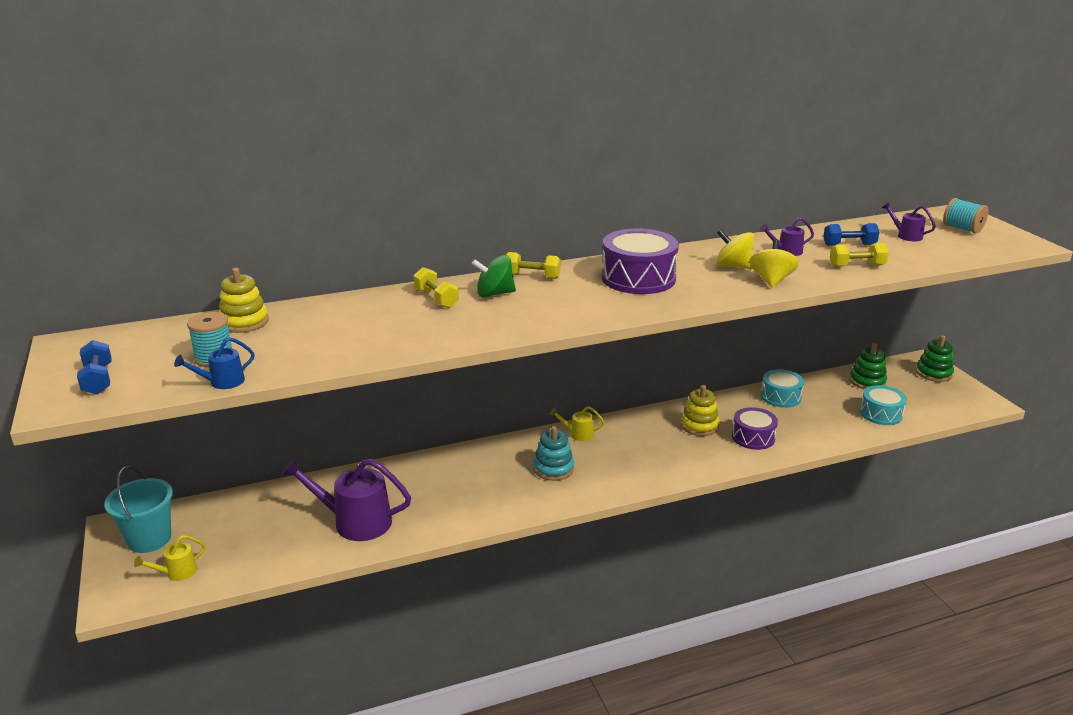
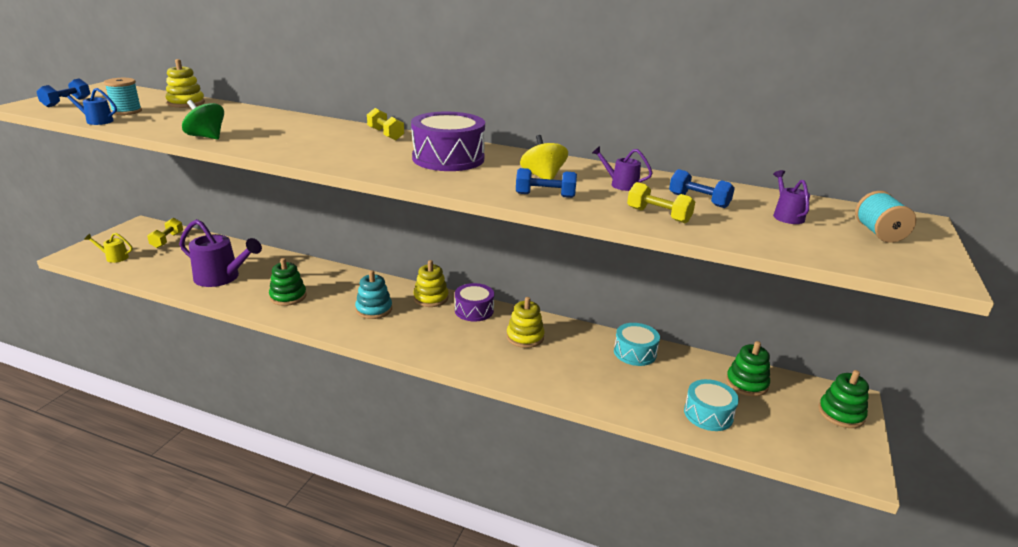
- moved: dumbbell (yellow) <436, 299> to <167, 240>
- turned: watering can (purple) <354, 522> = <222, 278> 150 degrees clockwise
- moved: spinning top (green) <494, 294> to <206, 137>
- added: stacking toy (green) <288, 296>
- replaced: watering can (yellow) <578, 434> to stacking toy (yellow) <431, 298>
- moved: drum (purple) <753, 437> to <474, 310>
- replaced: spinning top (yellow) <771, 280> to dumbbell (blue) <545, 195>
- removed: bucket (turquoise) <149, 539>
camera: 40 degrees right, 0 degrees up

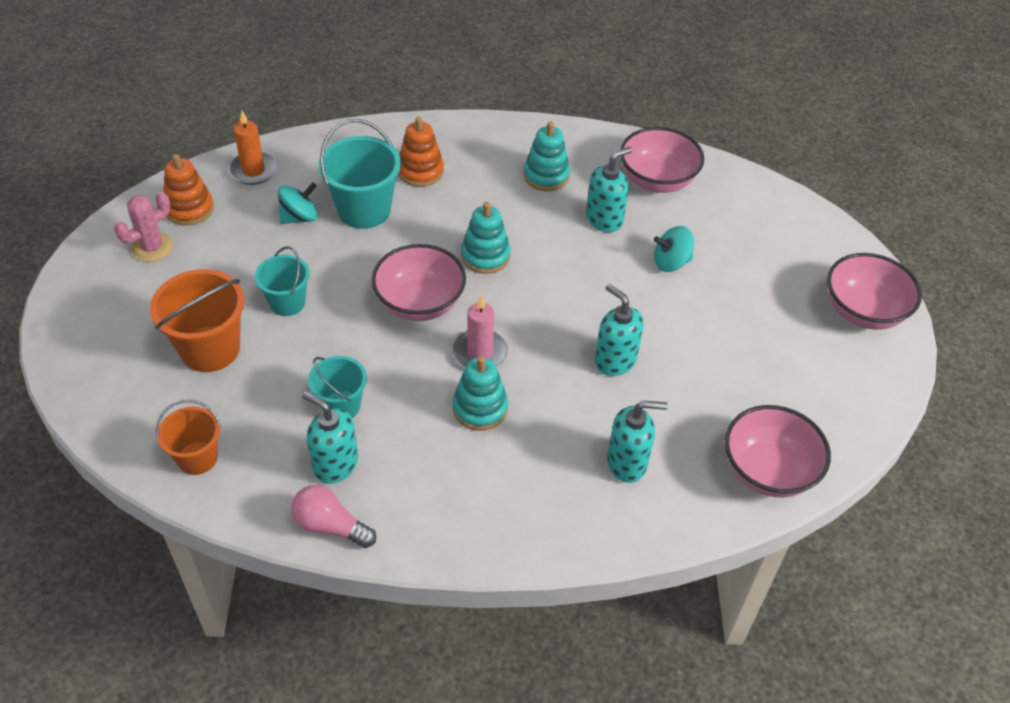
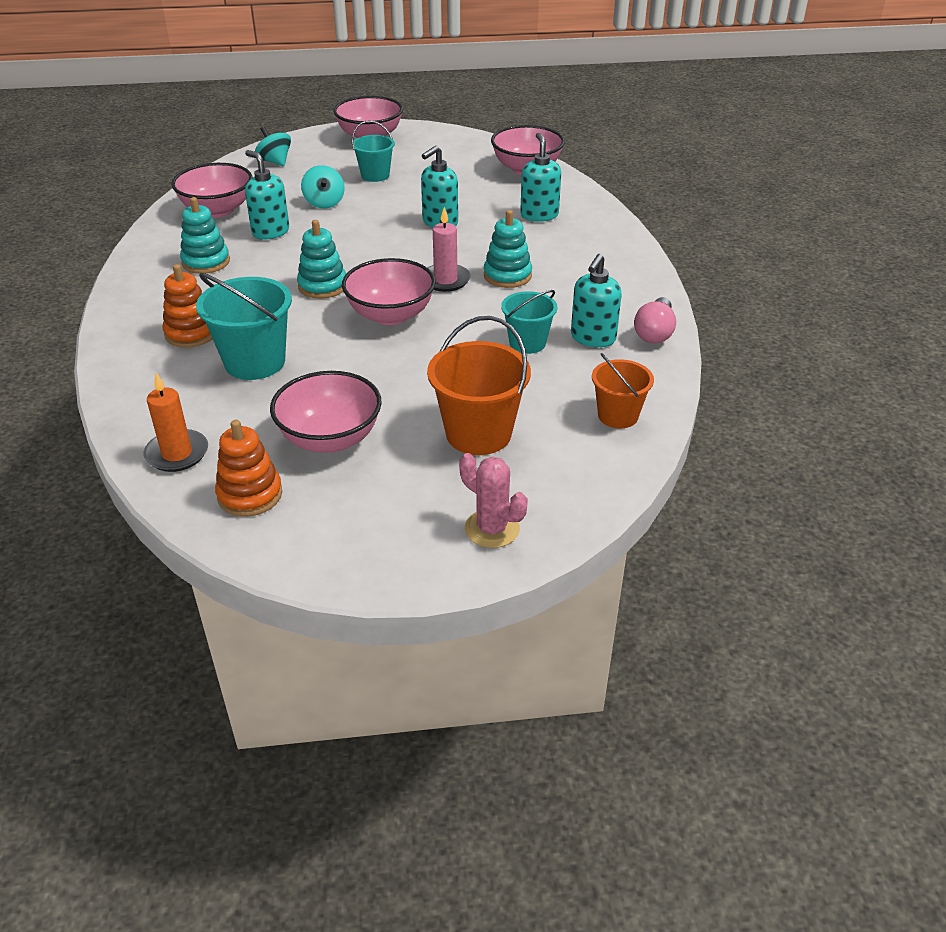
- moved: spinning top (turquoise) <299, 217> to <275, 162>
- added: bowl (pink) <330, 438>
- moved: bucket (turquoise) <287, 302> to <375, 175>
- moved: cactus (pink) <152, 247> to <492, 529>
camera: 95 degrees left, 10 degrees down

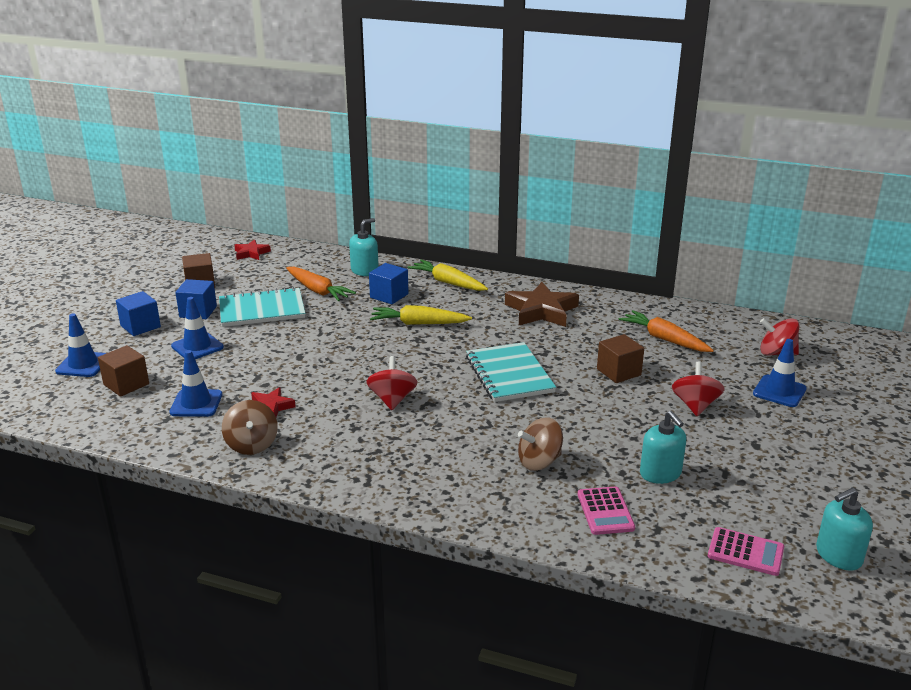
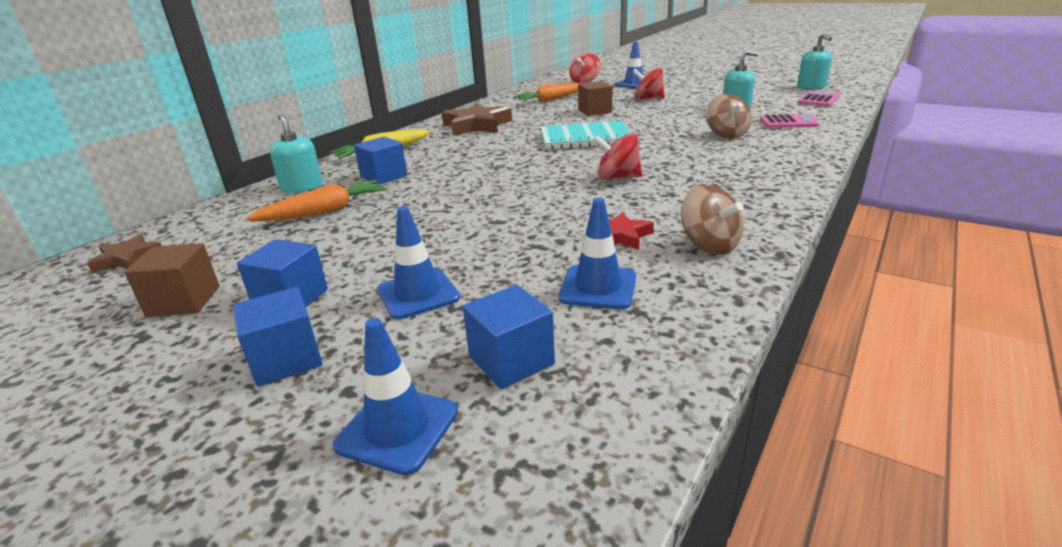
- recoloured: star (red) <251, 253> to star (brown) <128, 259>
- recoloured: cube (brown) <126, 384> to cube (blue) <511, 360>
- turned: spinning top (brown) <252, 445> = <709, 245> 60 degrees clockwise
- removed: notebook (turquoise) <262, 310>
- removed: carrot (yellow) <419, 323>
camera: 75 degrees left, 0 degrees up

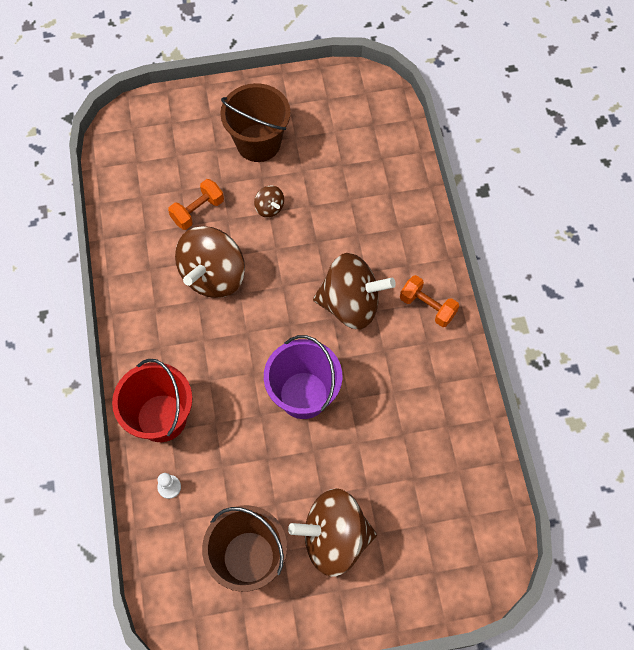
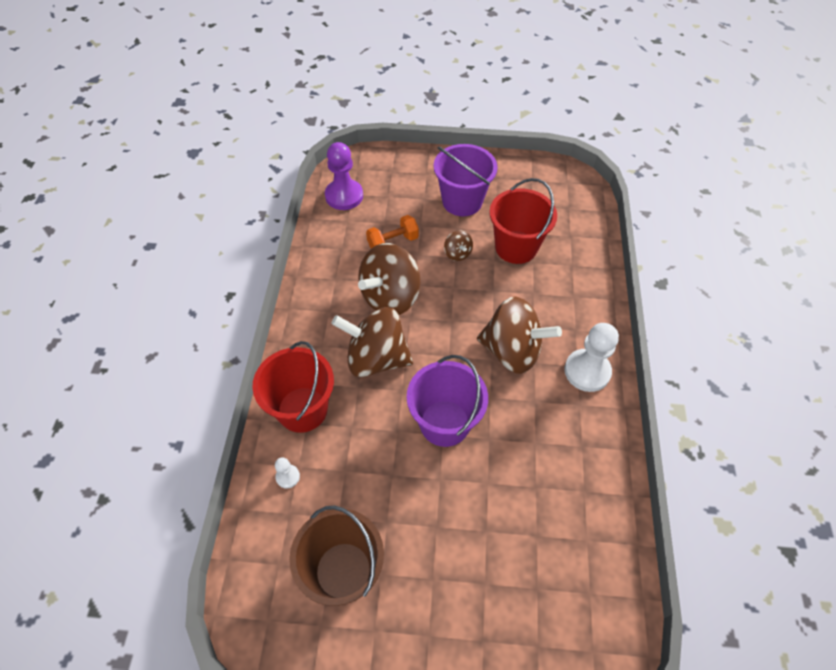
- added: pawn (purple) <344, 196>
- moved: spinning top (brown) <334, 538> to <376, 358>
- recoloured: bucket (brown) <258, 143> to bucket (purple) <462, 201>
- added: bucket (red) <516, 247>
- replaced: dumbbell (orange) <427, 307> to pawn (white) <587, 371>
camera: 15 degrees right, 10 degrees down

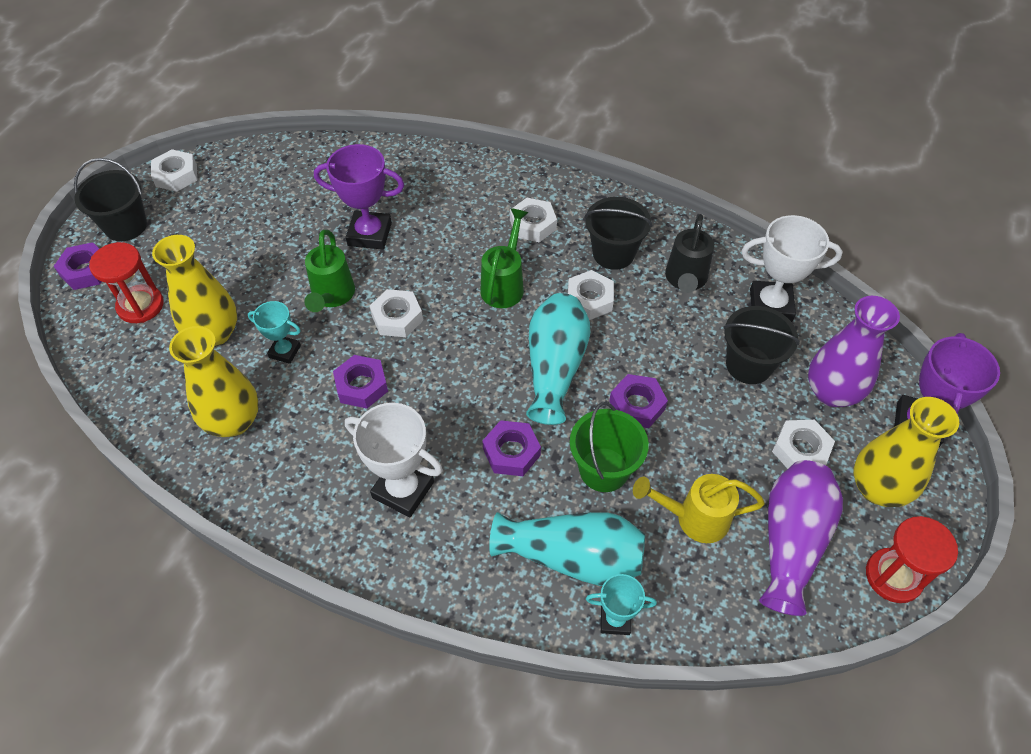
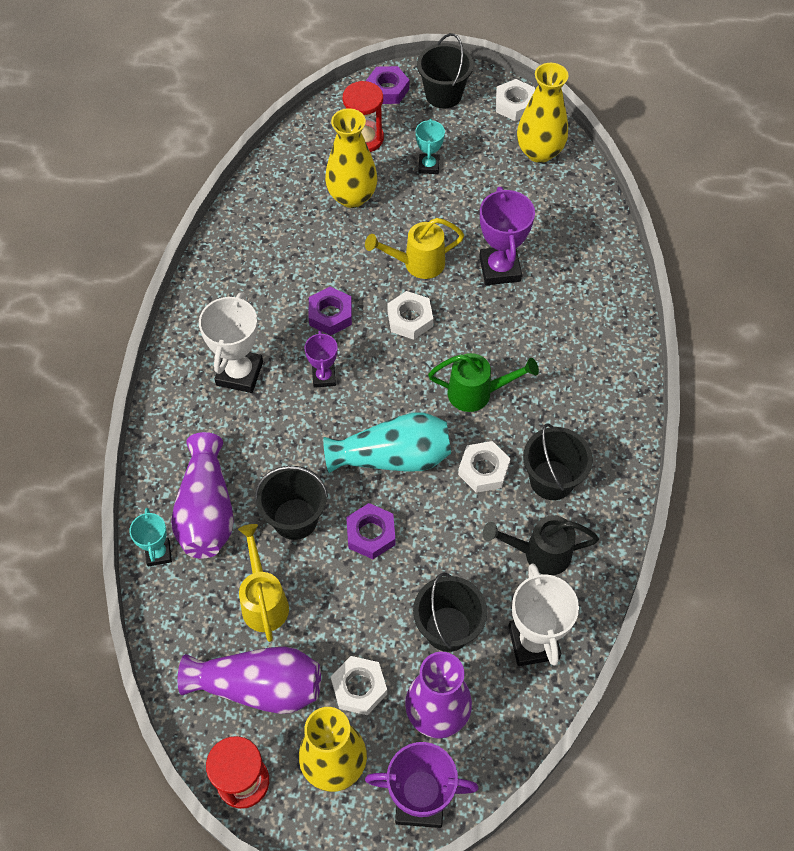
- recoloured: vase (turquoise) <572, 557> to vase (purple) <207, 511>
- recoloured: bucket (green) <604, 469> to bucket (black) <295, 519>
- added: trophy (purple) <324, 377>
- recoloured: watering can (green) <332, 297> to watering can (yellow) <417, 264>
- moved: trophy (turquoise) <285, 351> to <428, 166>
- moved: vase (yellow) <233, 421> to <539, 152>
- removed: nut (purple) <511, 452>
- removed: nut (white) <533, 225>
camera: 75 degrees right, 5 degrees up

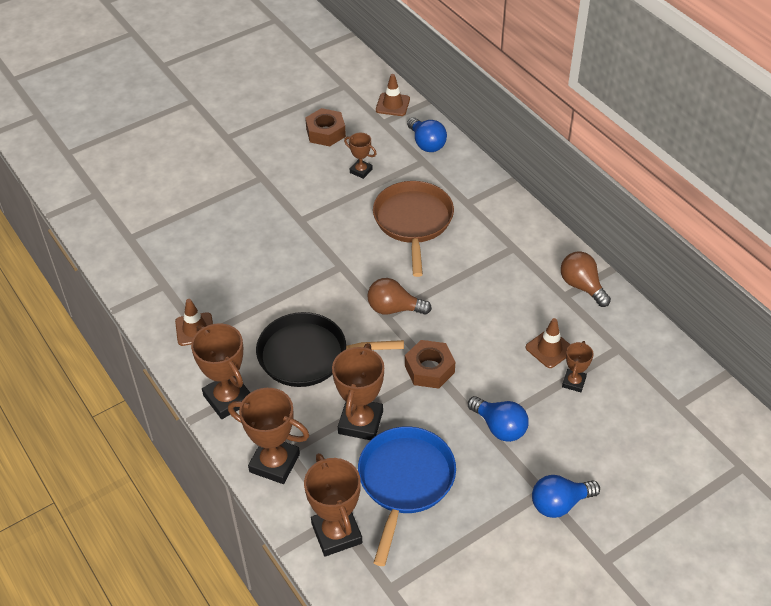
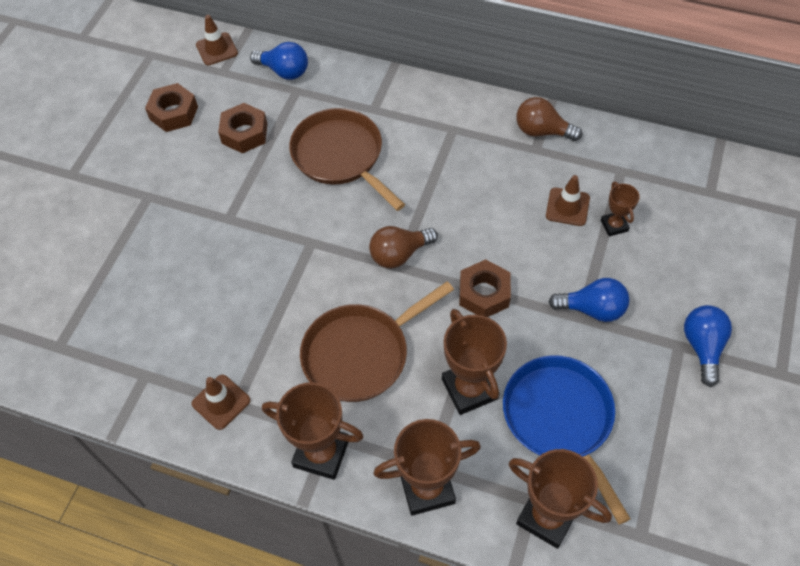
- replaced: trophy (brown) <361, 171> to nut (brown) <244, 133>
- recoloured: pan (black) <308, 355> to pan (brown) <360, 354>
- turned: light bulb (blue) <559, 504> = <702, 347> 150 degrees clockwise
camera: 35 degrees left, 10 degrees up

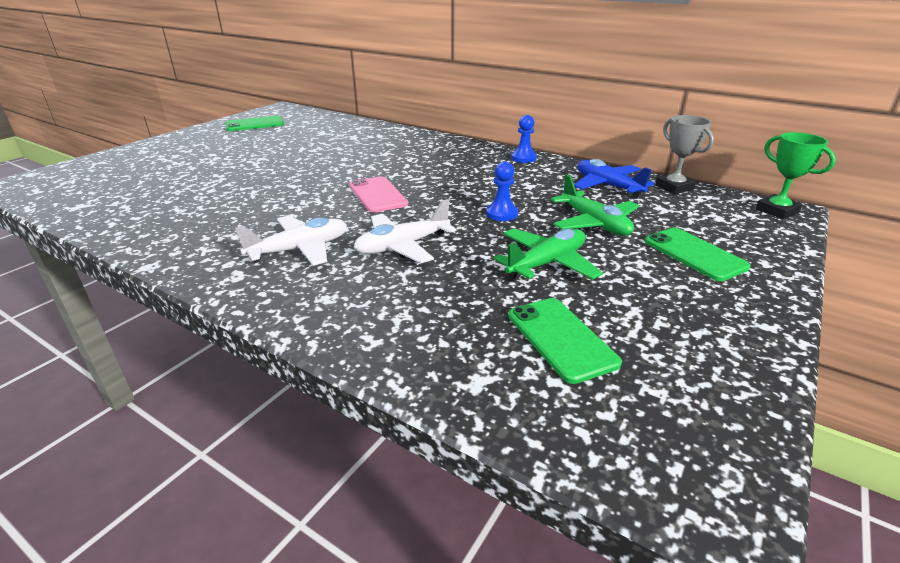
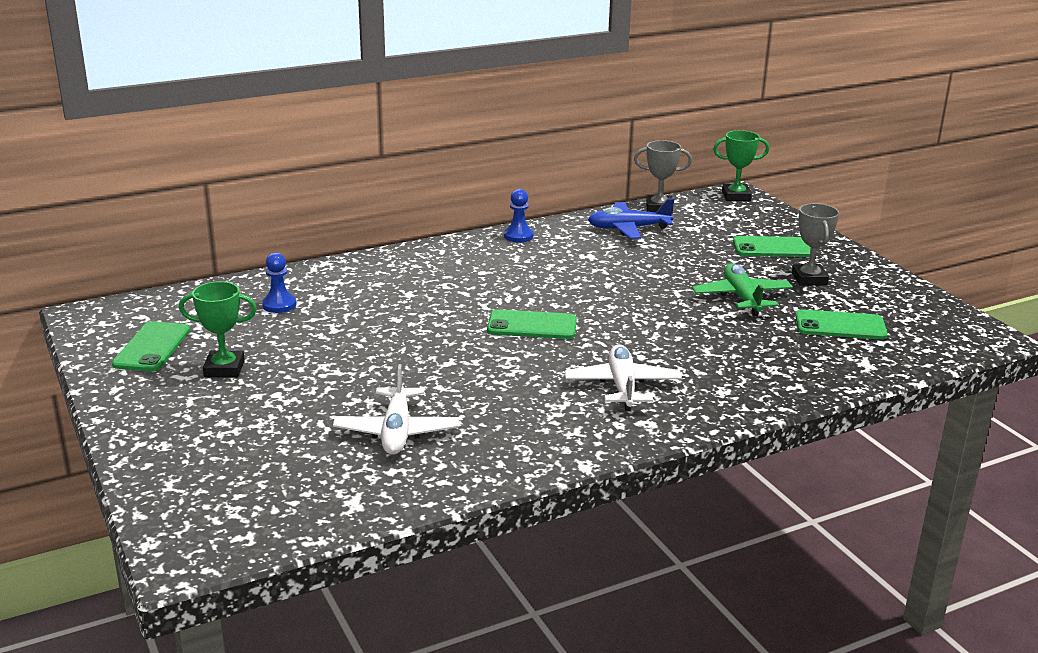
- added: trophy (green) <224, 369>
- moved: pawn (blue) <501, 214> to <279, 305>
- moved: plane (white) <402, 246> to <396, 431>
- recoloured: phone (pink) <377, 195> to phone (green) <532, 325>
- added: trophy (grey) <809, 279>
- removed: plane (green) <594, 223>
camera: 60 degrees left, 5 degrees down

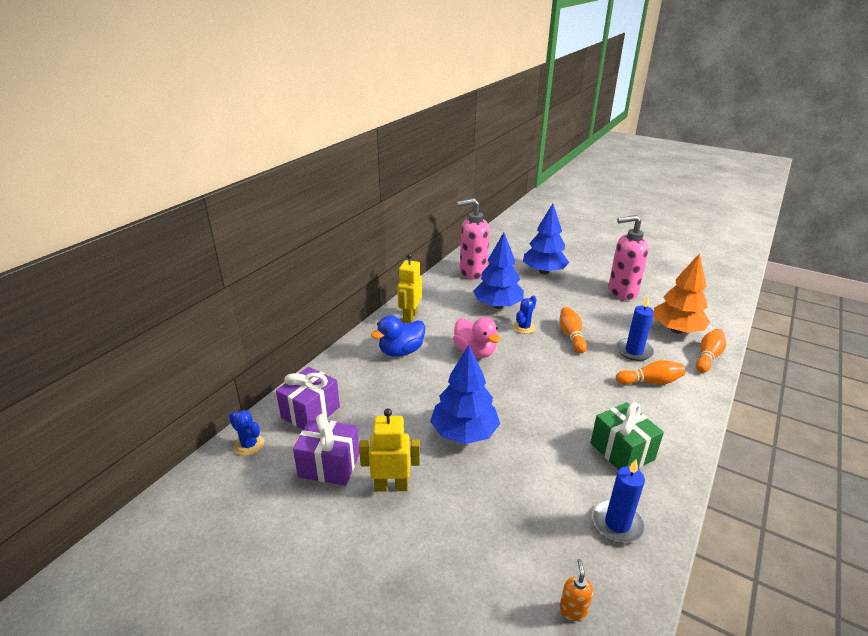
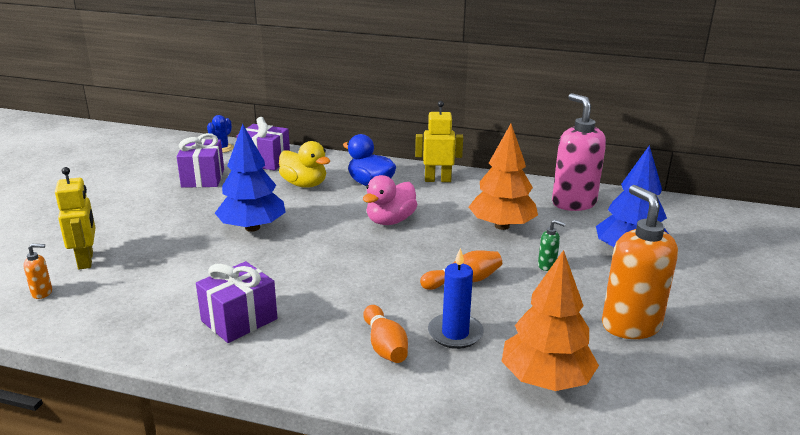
- moved: robot (yellow) <391, 486> to <86, 260>
- recoloured: gift (green) <622, 451> to gift (purple) <239, 320>
- added: duck (yellow) <304, 184>
- recoloured: tree (blue) <497, 305> to tree (orange) <502, 226>
- added: soap dispenser (green) <547, 266>
- recoloured: soap dispenser (pink) <622, 292> to soap dispenser (orange) <630, 325>
- removed: cactus (blue) <524, 327>
- removed: candle (blue) <617, 523>
- removed: bowling pin (orange) <708, 357>
camera: 75 degrees right, 5 degrees down

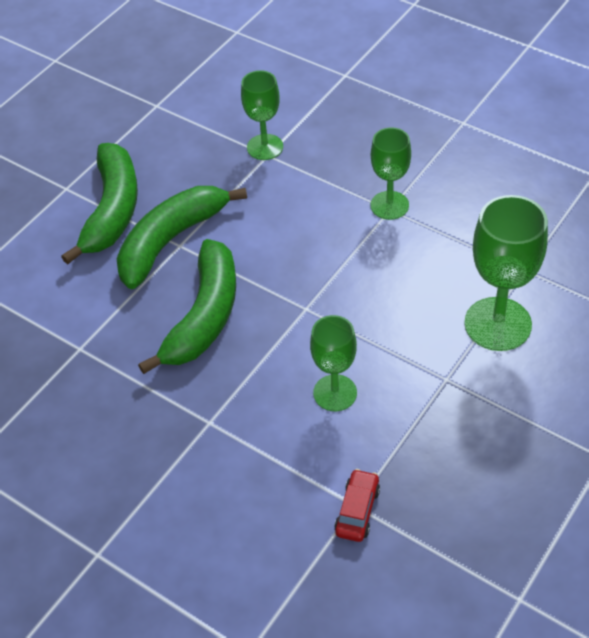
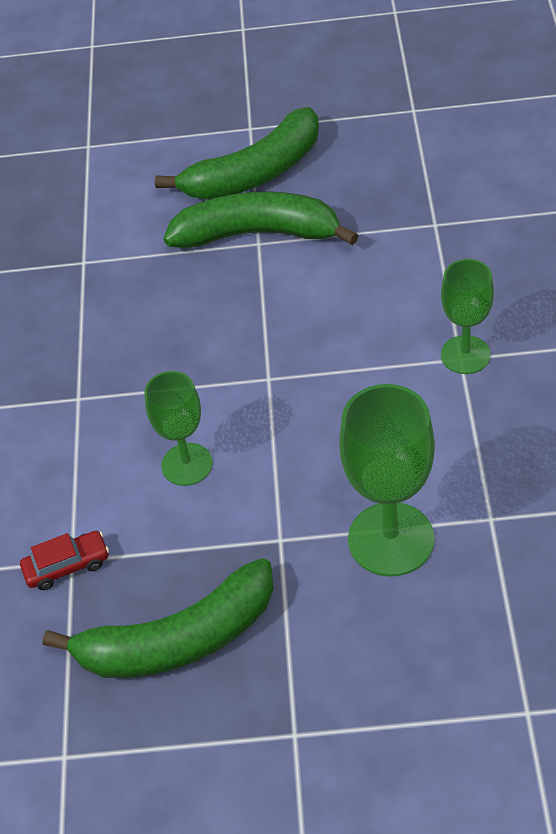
- moved: banana (green) <204, 316> to <178, 640>
- removed: goblet (green) <265, 147>
camera: 55 degrees right, 0 degrees up

